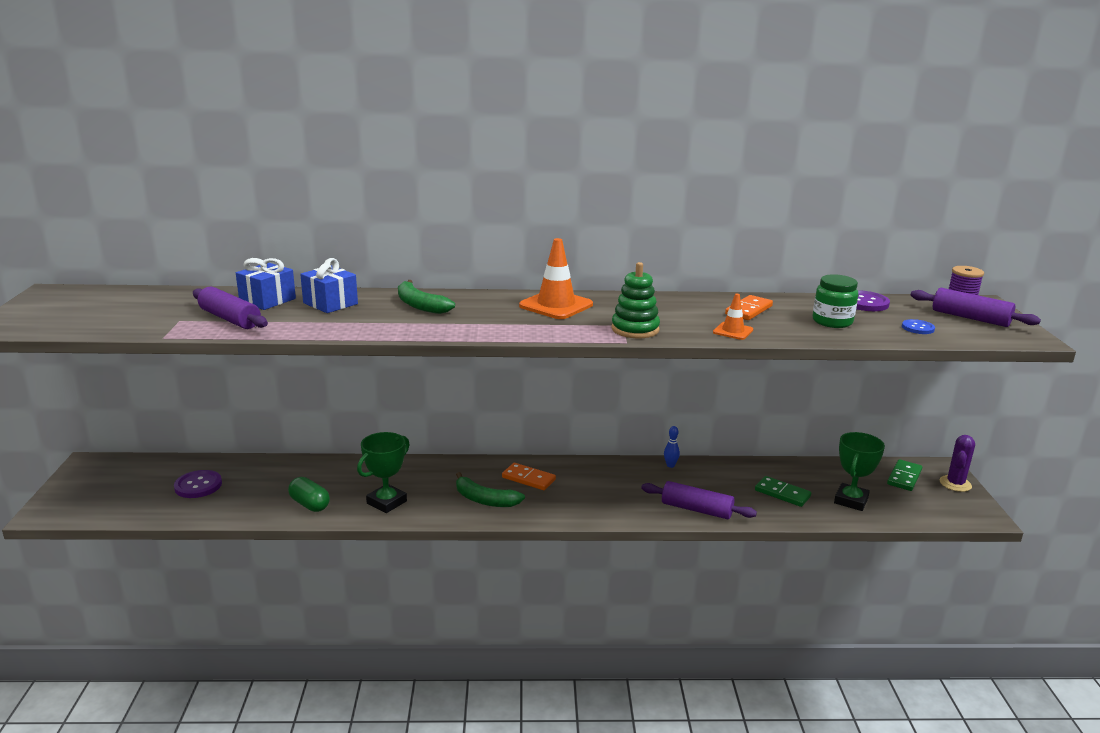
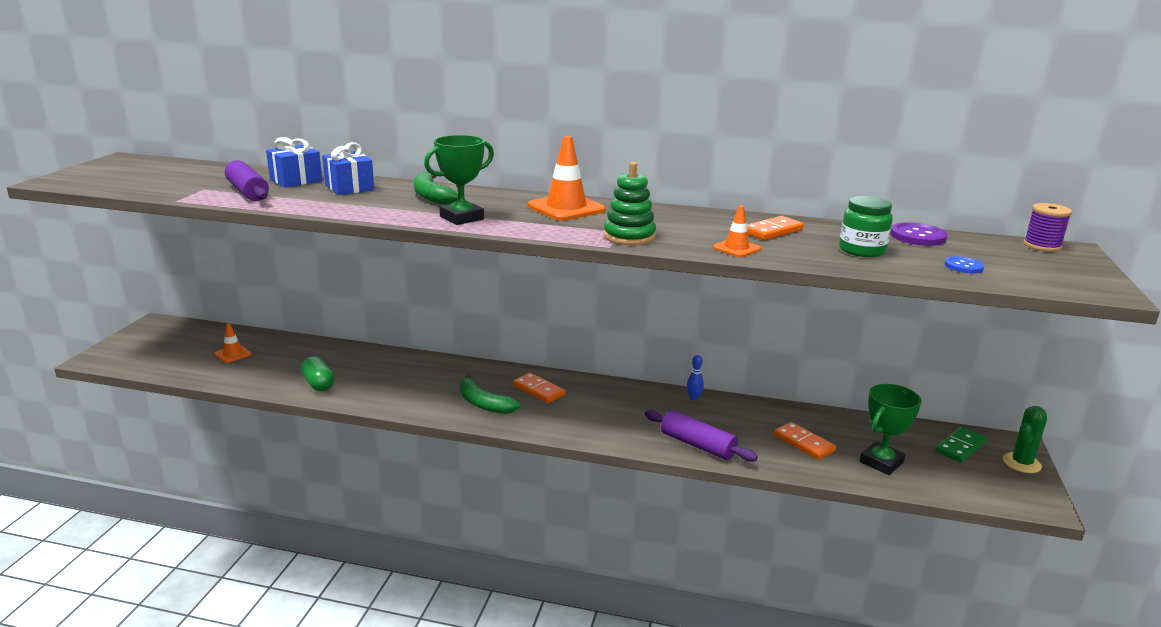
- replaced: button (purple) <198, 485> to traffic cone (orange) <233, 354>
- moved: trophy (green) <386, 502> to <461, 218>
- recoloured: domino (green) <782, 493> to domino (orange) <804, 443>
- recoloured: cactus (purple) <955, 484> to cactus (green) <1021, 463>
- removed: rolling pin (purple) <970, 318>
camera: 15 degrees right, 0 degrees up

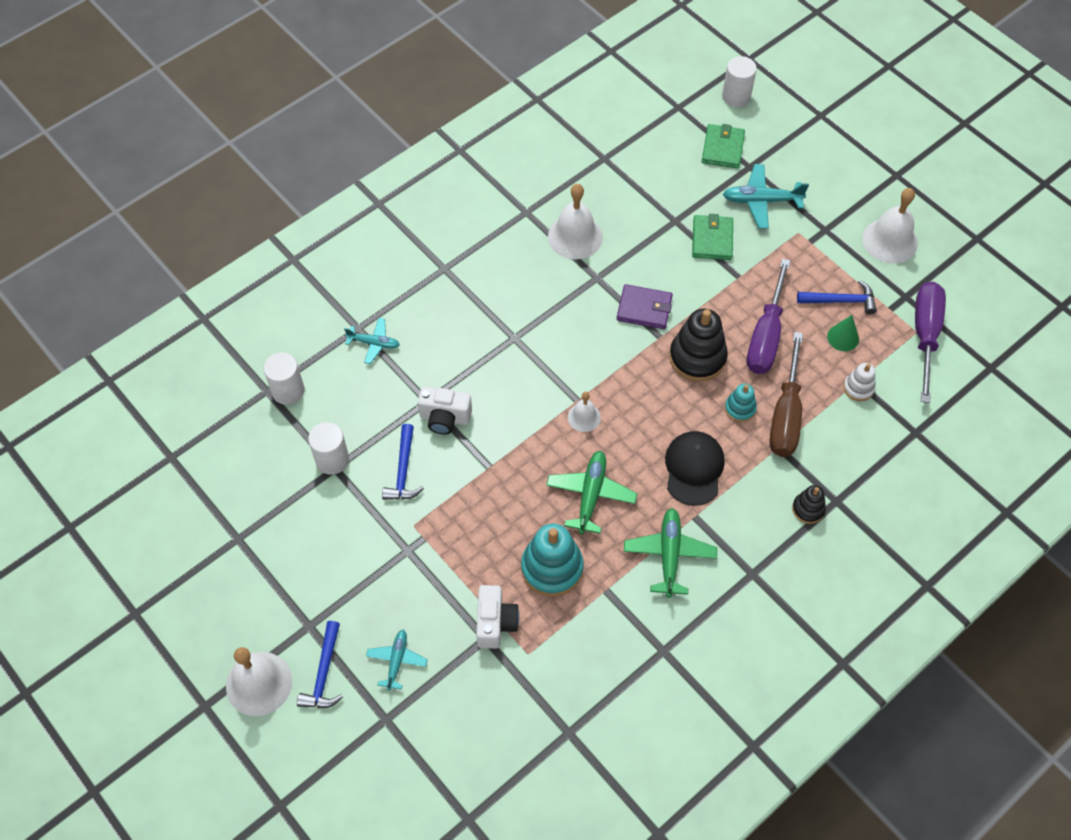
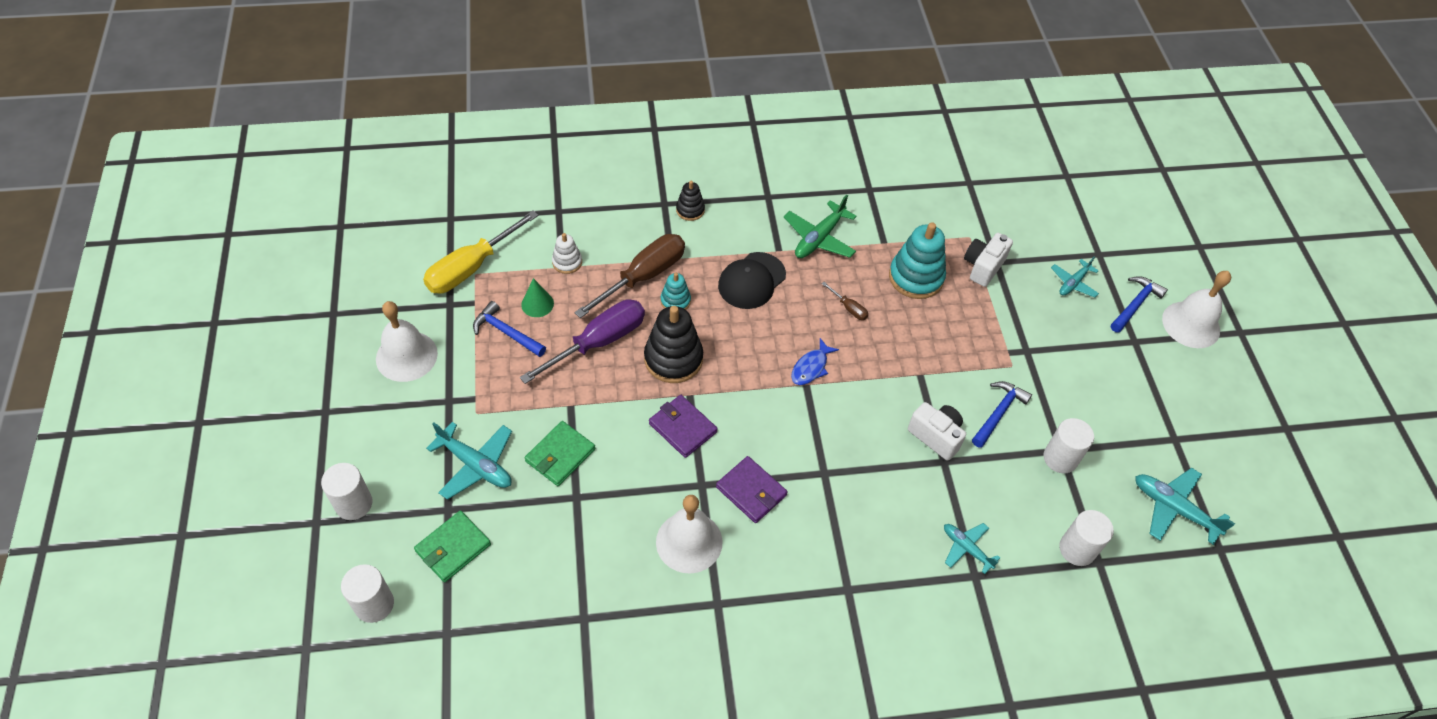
- added: cylinder (white) <354, 504>
- recoloured: screwdriver (purple) <925, 334> to screwdriver (yellow) <470, 268>
- added: wallet (purple) <751, 491>
- replaced: bell (white) <584, 417> to fish (blue) <811, 367>
- replaced: plane (green) <590, 494> to screwdriver (brown) <849, 308>
- added: plane (turquoise) <1173, 509>
camera: 150 degrees left, 5 degrees down

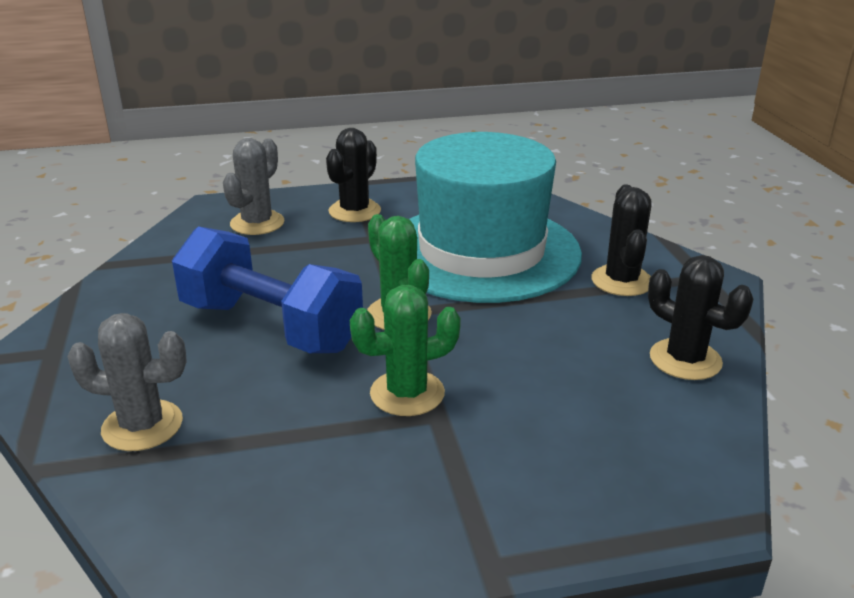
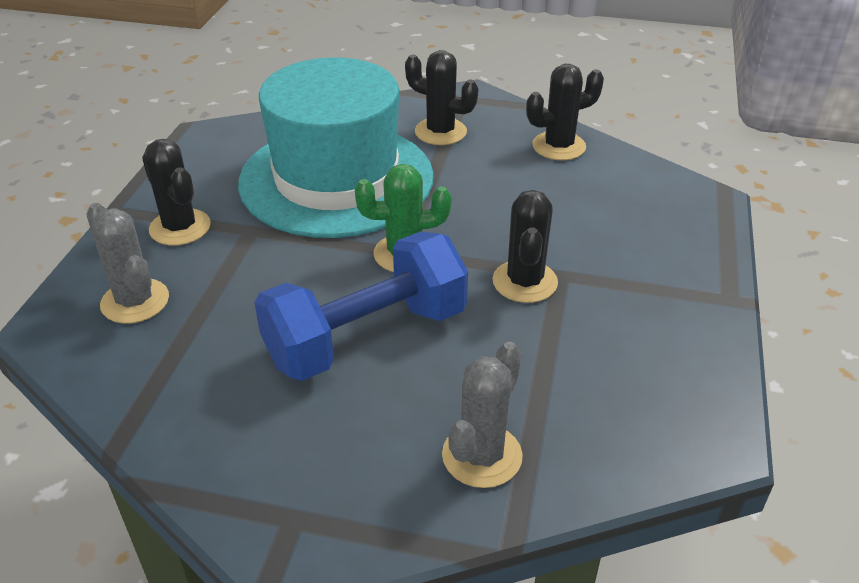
- recoloured: cactus (green) <407, 393> to cactus (black) <525, 282>
camera: 65 degrees left, 10 degrees up

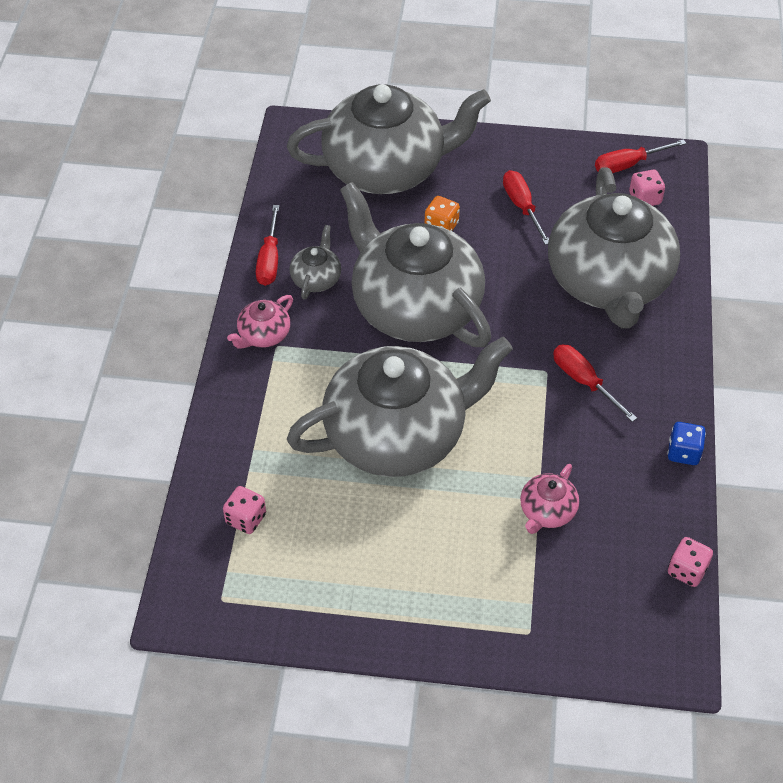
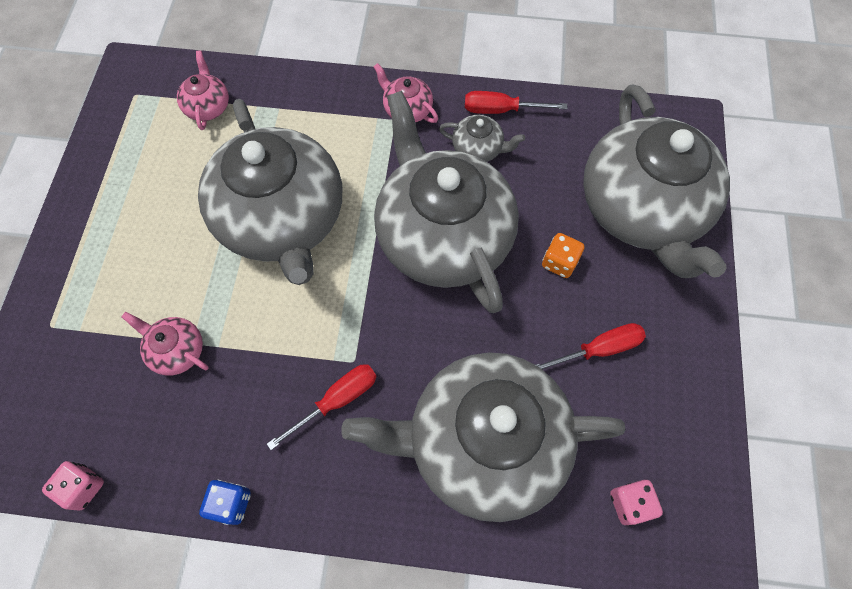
- replaced: dice (pink) <246, 519> to teapot (pink) <208, 106>
- turned: teapot (grey) <414, 307> = <442, 235> 75 degrees counterclockwise
- removed: screwdriver (red) <628, 165>
camera: 90 degrees right, 15 degrees up

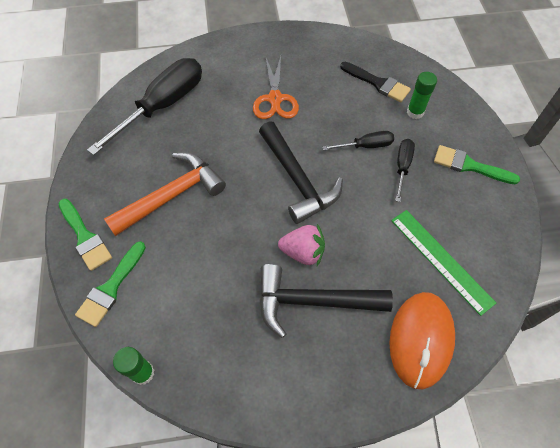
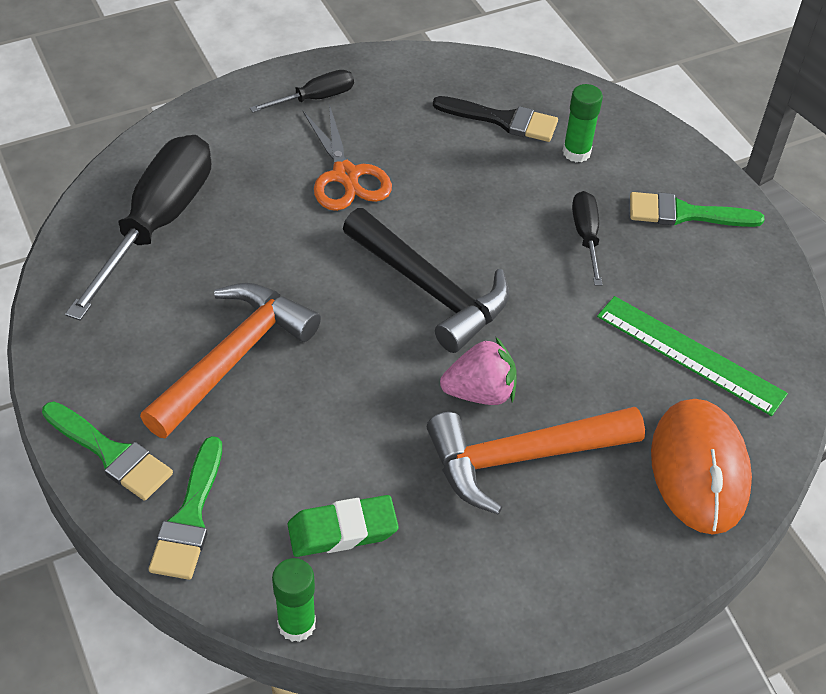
- moved: screwdriver (black) <365, 146> to <315, 98>
- added: eraser (green) <342, 530>
- recoloured: hammer (black) <312, 301> to hammer (orange) <521, 458>
camera: 20 degrees left, 10 degrees down

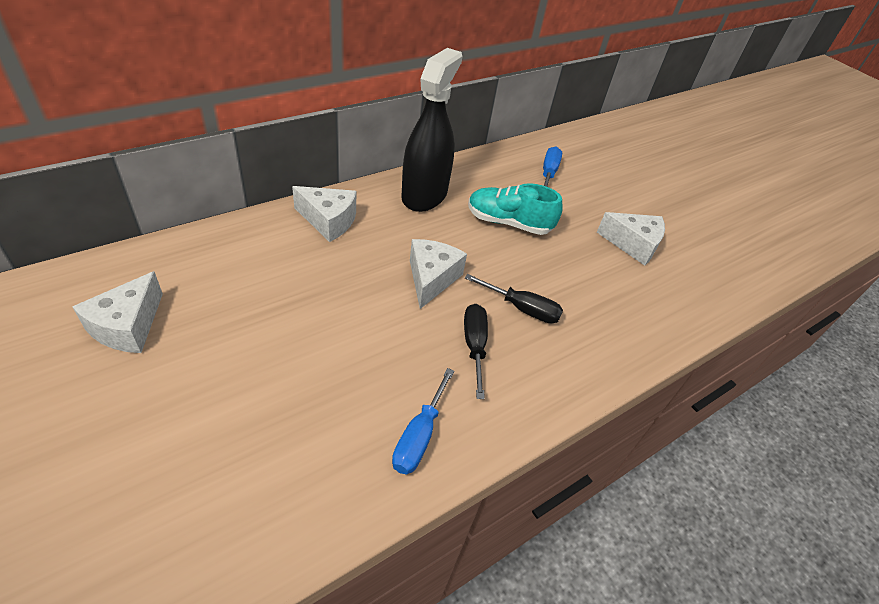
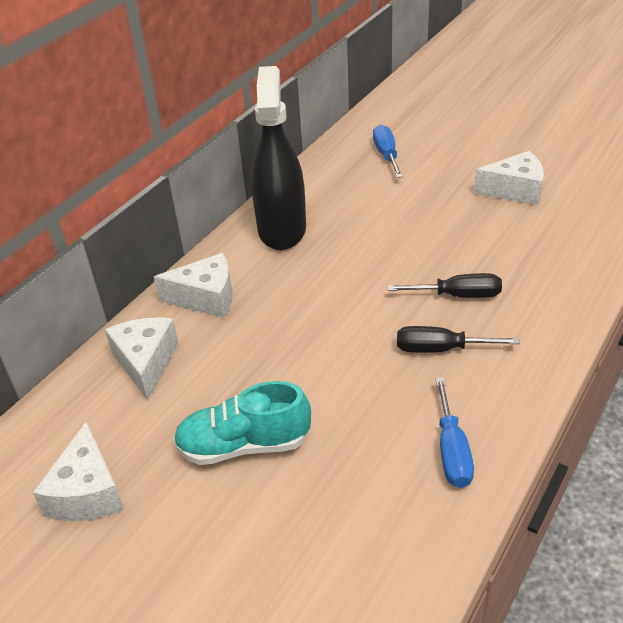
- moved: cheese (white) <431, 279> to <146, 363>
- moved: shoe (turquoise) <508, 223> to <244, 445>
- turned: screwdriver (black) <474, 346> = <440, 349> 60 degrees counterclockwise
camera: 15 degrees left, 5 degrees down

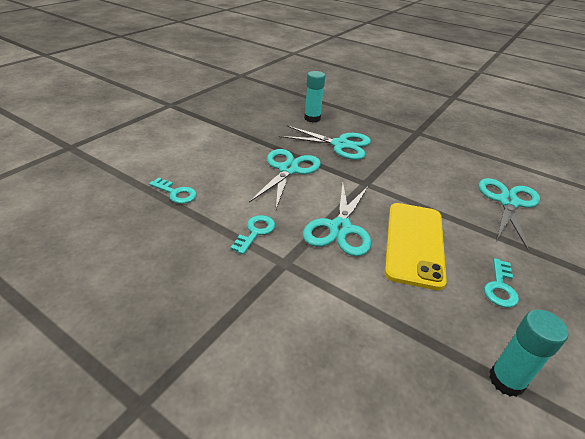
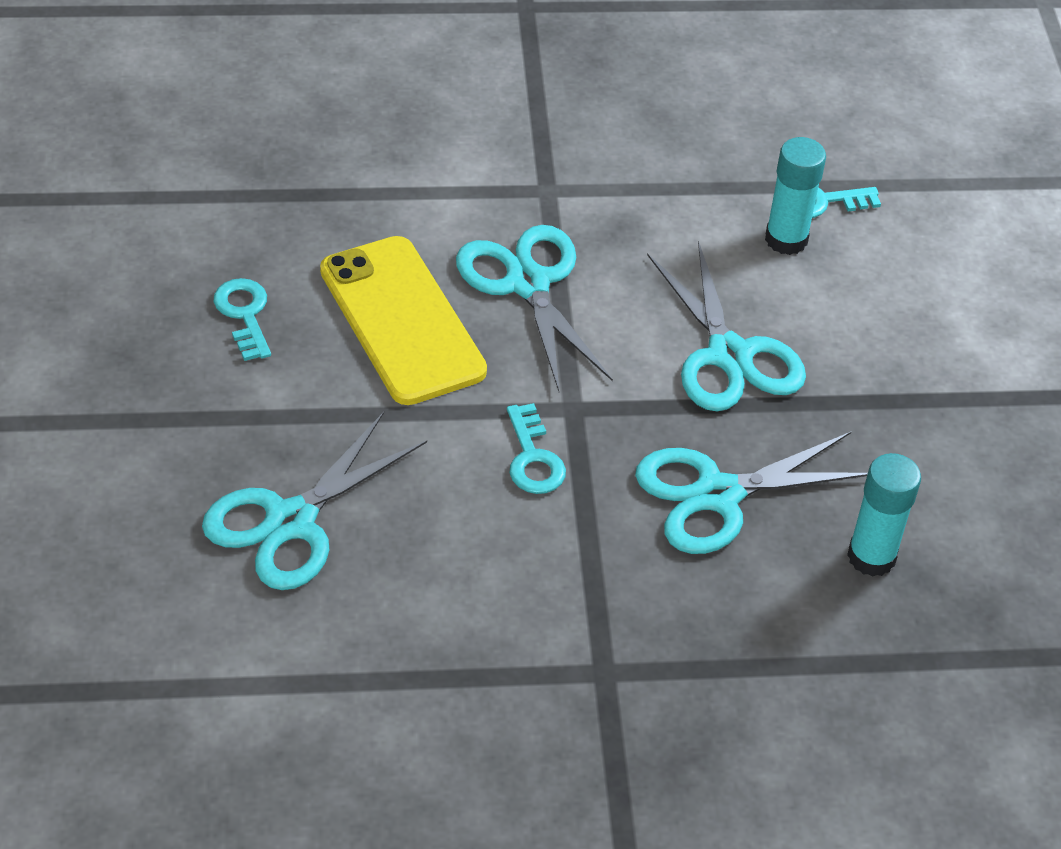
- turned: scissors (turquoise) <508, 202> = <290, 521> 60 degrees clockwise
- moved: key (turquoise) <255, 232> to <533, 458>
- moved: glue stick (turquoise) <506, 380> to <786, 239>
camera: 140 degrees right, 10 degrees up

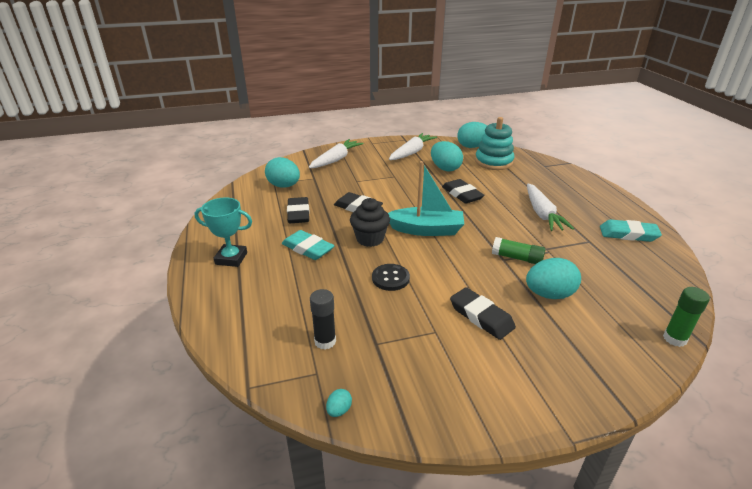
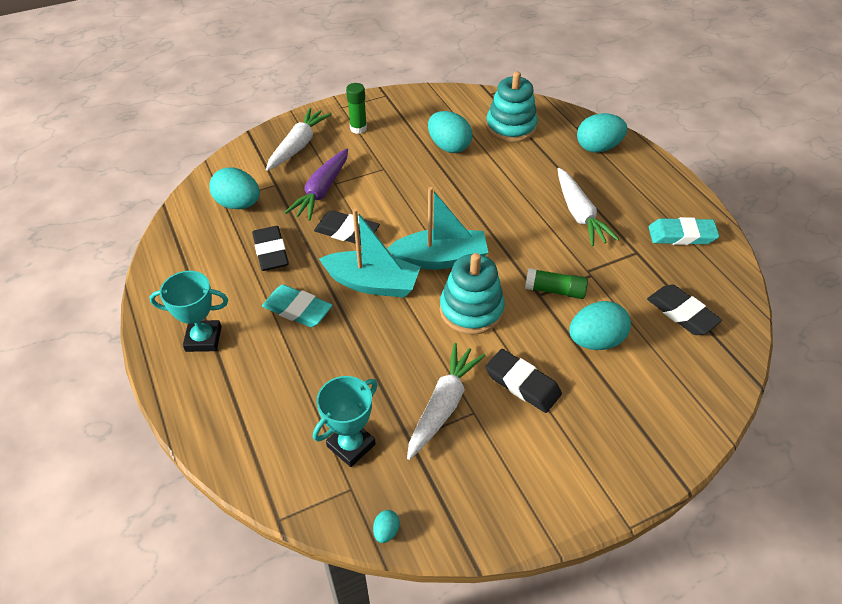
- added: carrot (purple) <322, 191>
- replaced: glue stick (black) <325, 341> to trophy (turquoise) <351, 445>
- replaced: cupcake (black) <370, 239> to boat (turquoise) <372, 283>
- moved: glue stick (green) <674, 339> to <358, 128>
- moved: carrot (white) <411, 152> to <443, 405>
- added: stacking toy (turquoise) <471, 310>
- moved: egg (turquoise) <472, 147> to <598, 148>
- moved: eraser (black) <462, 194> to <681, 313>
- removed: button (black) <390, 278>
camera: 10 degrees left, 15 degrees up

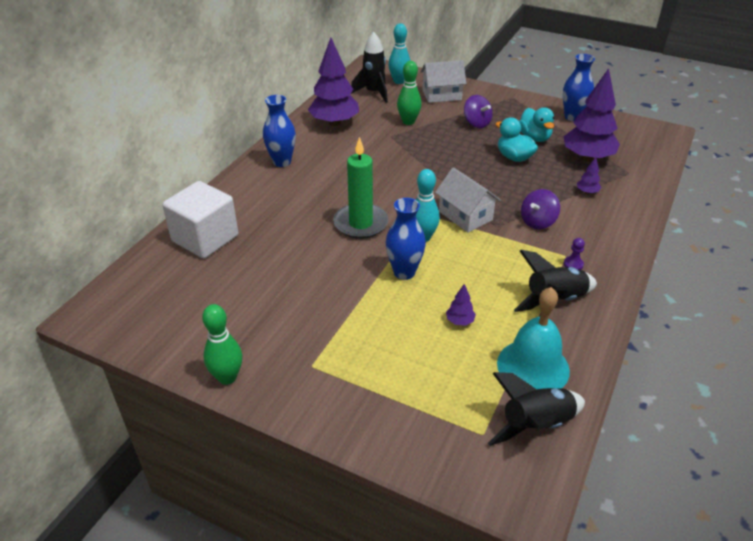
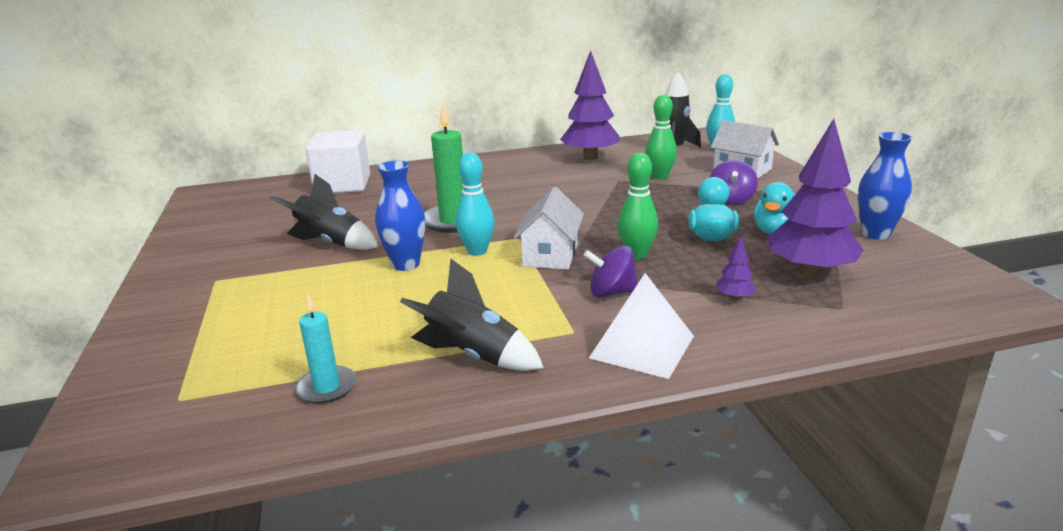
- moved: rocket (black) <535, 425> to <331, 243>
- replaced: bell (turquoise) <533, 366> to candle (turquoise) <327, 387>
- added: pyramid (white) <642, 347>
- moved: bowling pin (green) <227, 377> to <636, 254>
- removed: vase (blue) <282, 162>
- removed: tree (purple) <459, 321>
- removed: pawn (purple) <573, 264>
camera: 50 degrees right, 15 degrees down

